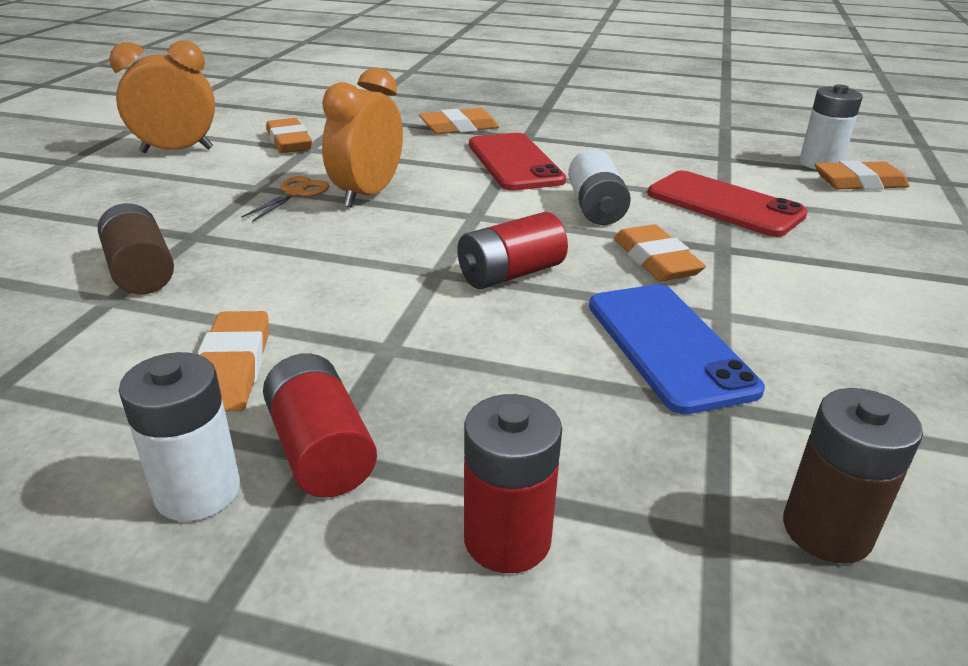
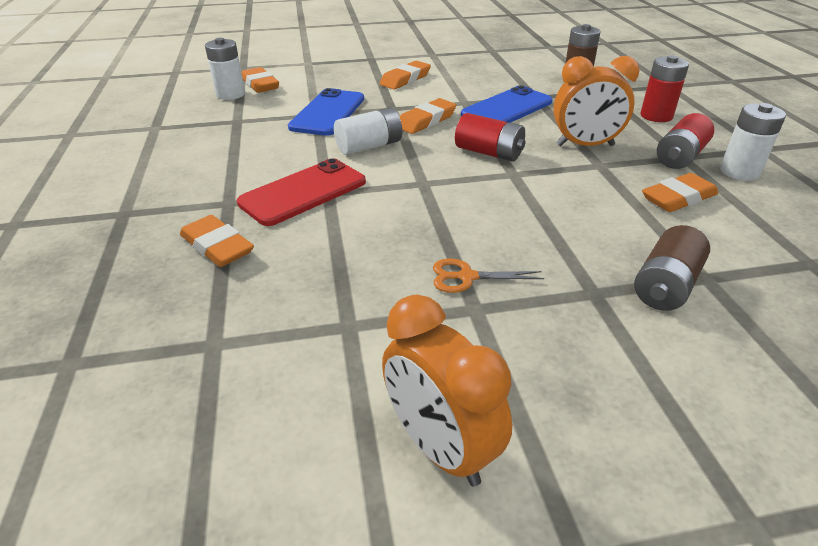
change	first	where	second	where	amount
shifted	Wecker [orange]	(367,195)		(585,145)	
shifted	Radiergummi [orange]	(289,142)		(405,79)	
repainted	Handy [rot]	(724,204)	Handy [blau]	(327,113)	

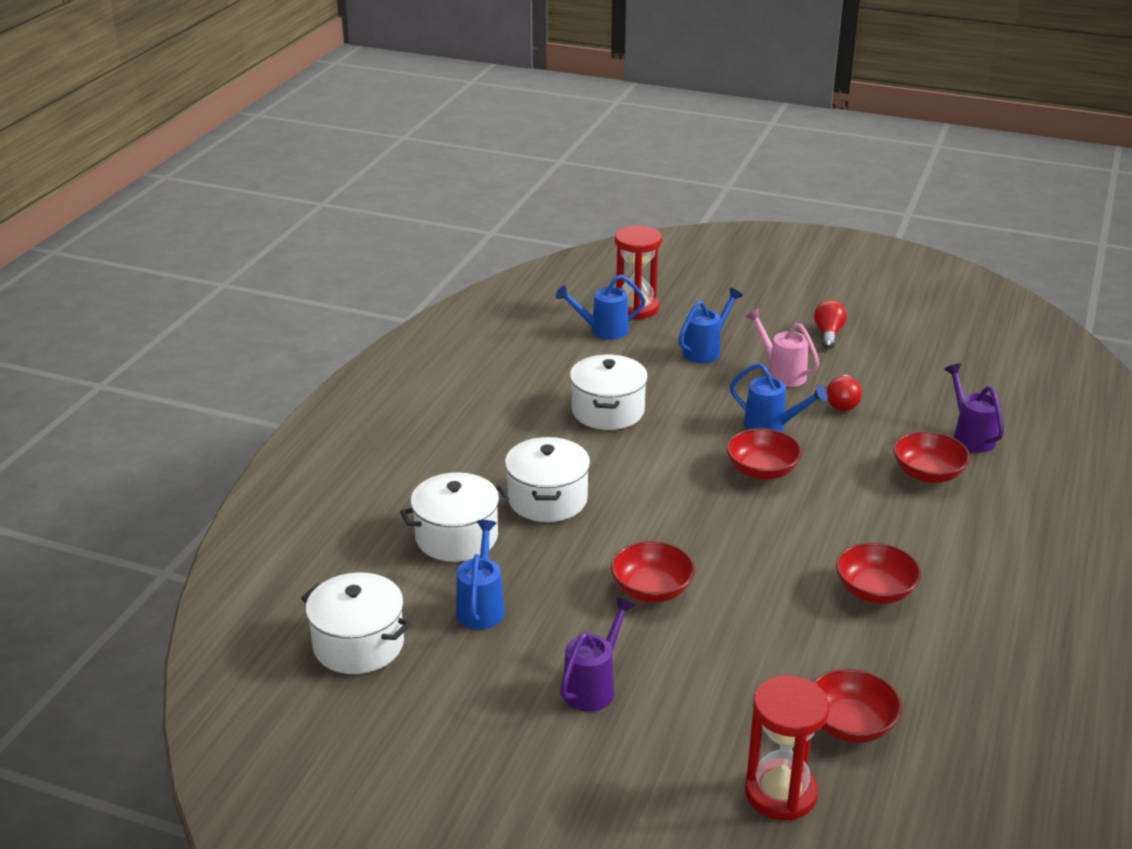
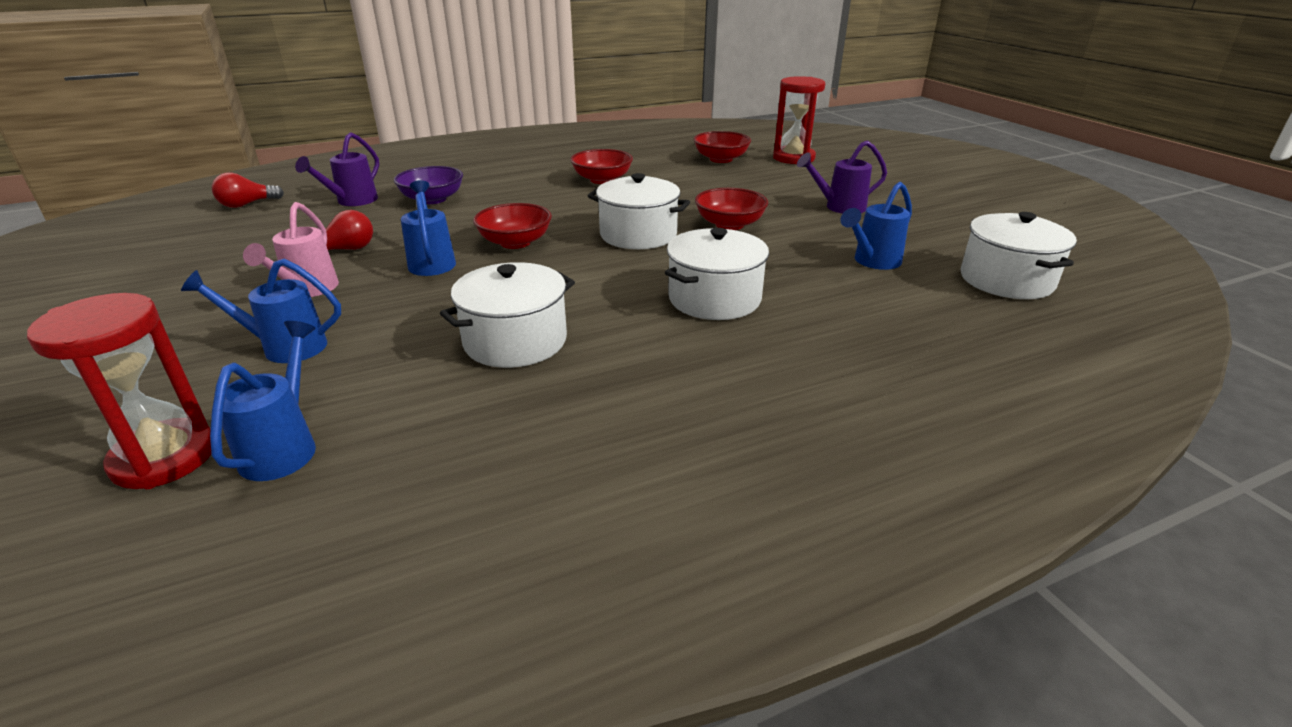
change	first	where	second	where	amount
rotated	Gießkanne [blau]	(603,331)		(284,447)	120 degrees counterclockwise
shifted	Glühbirne [rot]	(828,334)		(247,204)	
repainted	Schüssel [rot]	(928,474)	Schüssel [lila]	(432,199)	
shifted	Kochtopf [weiß]	(456,537)		(638,235)	

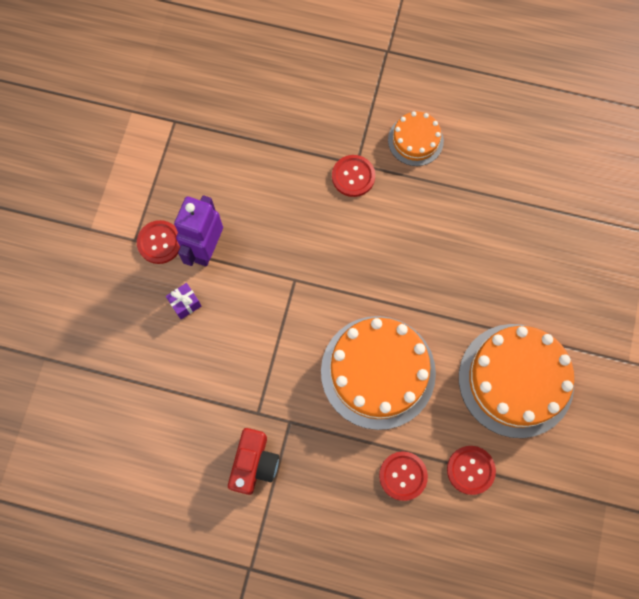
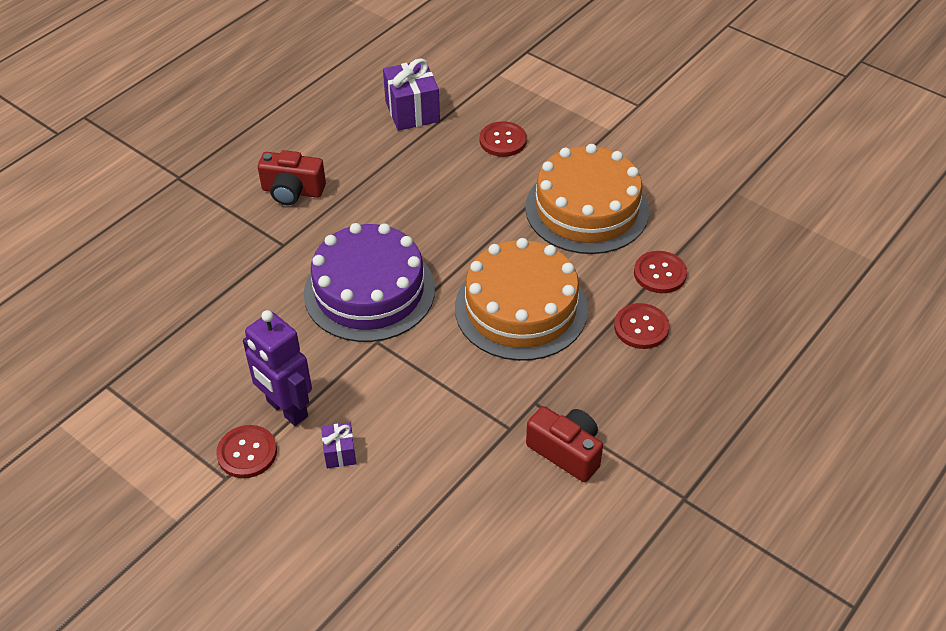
change	first	where	second	where	amount
swapped	Kuchen [orange]	(415,140)	Kamera [rot]	(292,191)	
shifted	Knopf [rot]	(353,176)		(503,140)	
new			Geschenk [lila]	(412,111)	
new			Kuchen [lila]	(369,291)	

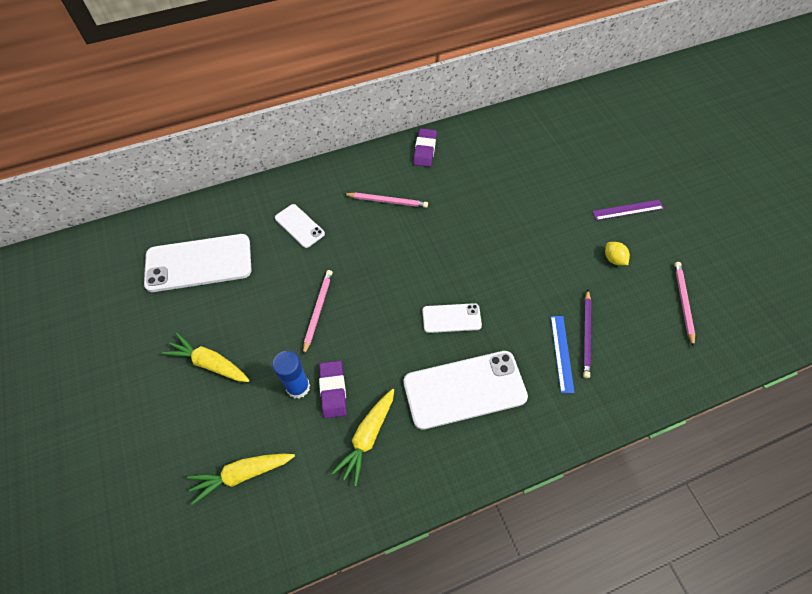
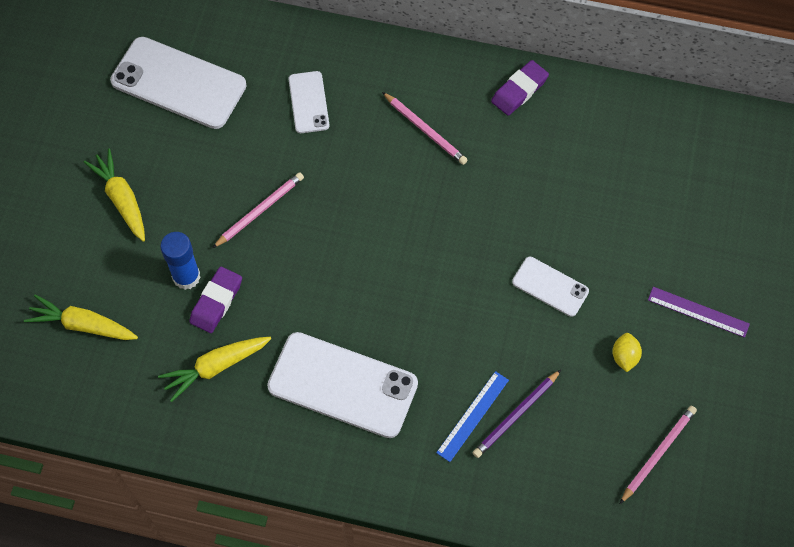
change	first	where	second	where	amount
shifted	Handy [weiß]	(451,318)		(550,287)	

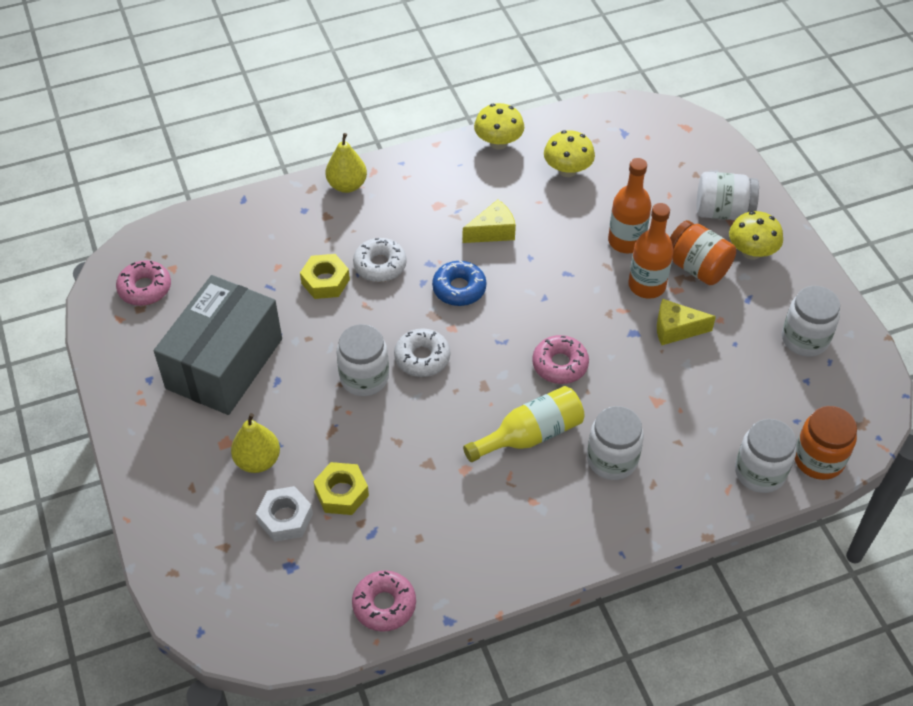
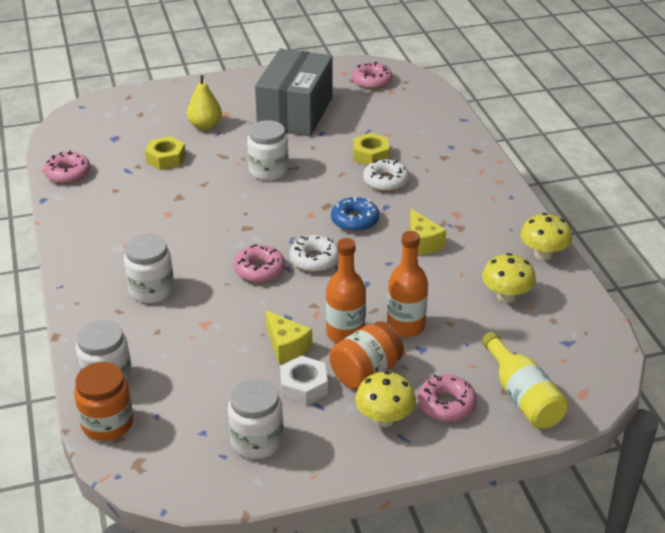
change	first	where	second	where	amount
gone	Birne [gelb]	(347,185)			
swapped	Einmachglas [weiß]	(723,211)	Donut [rosa]	(446,404)	
rotated	Schachtel [grau]	(224,363)		(295,113)	75 degrees clockwise
rotated	Käse [gelb]	(676,329)		(286,346)	135 degrees clockwise
shifted	Donut [weiß]	(422,358)		(314,260)	
shifted	Flasche [gelb]	(530,435)		(522,396)	
shifted	Sechskantmutter [weiß]	(285,518)		(304,386)	

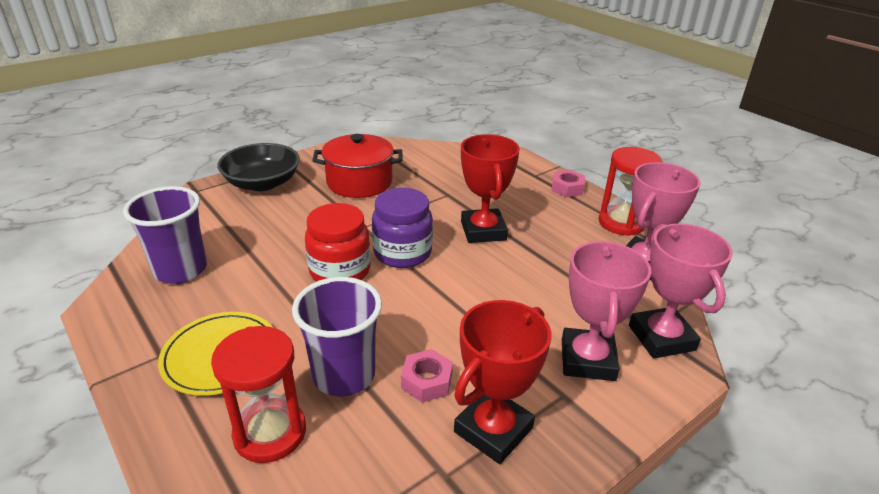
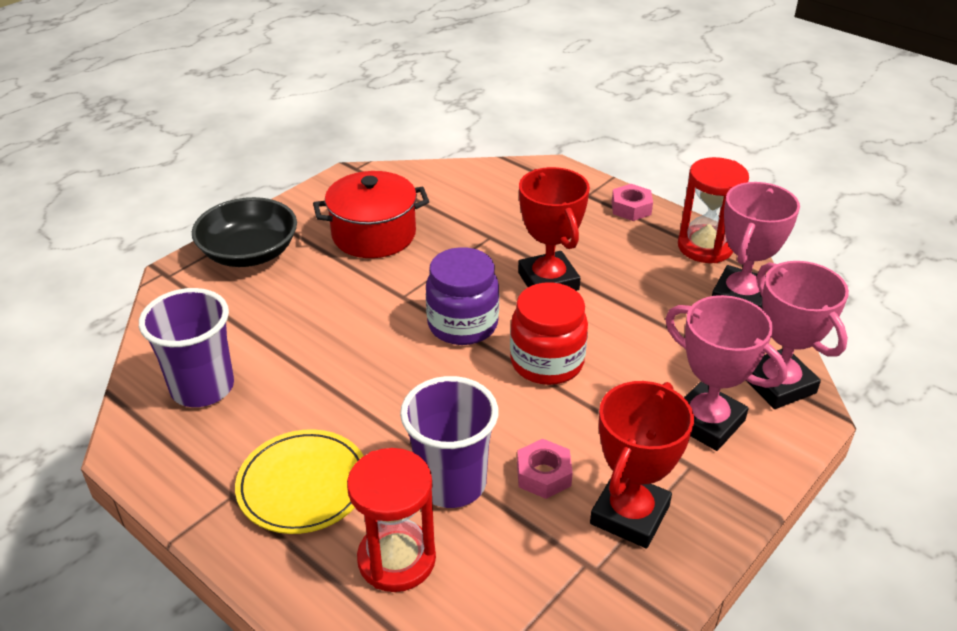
change	first	where	second	where	amount
shifted	Einmachglas [rot]	(340,271)		(547,362)	
rotated	Pokal [rosa]	(587,360)		(707,422)	45 degrees counterclockwise

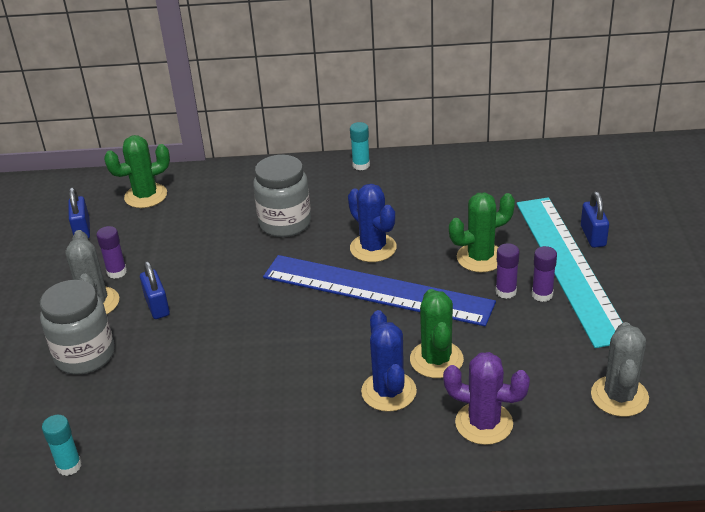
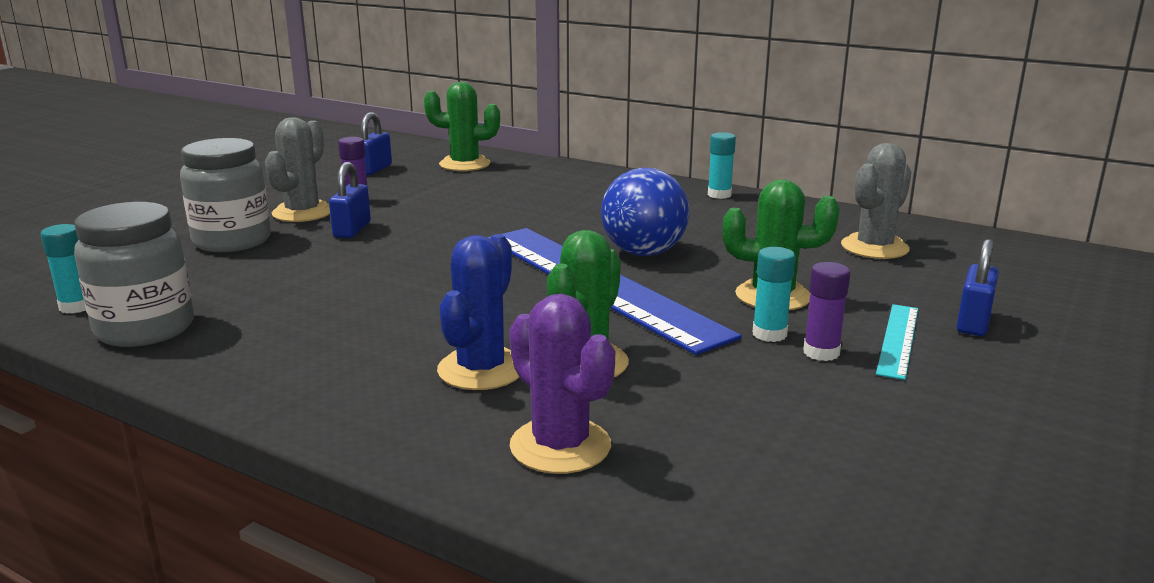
change	first	where	second	where	amount
shifted	Einmachglas [grau]	(285,223)		(145,329)	
swapped	Kaktus [blau]	(373,248)	Ball [blau]	(643,253)	
scaled	Lineal [türkis]	(569,267)		(898,340)	x0.43
repainted	Klebestift [lila]	(506,291)	Klebestift [türkis]	(769,334)	
shifted	Kaktus [grau]	(619,396)		(874,247)	

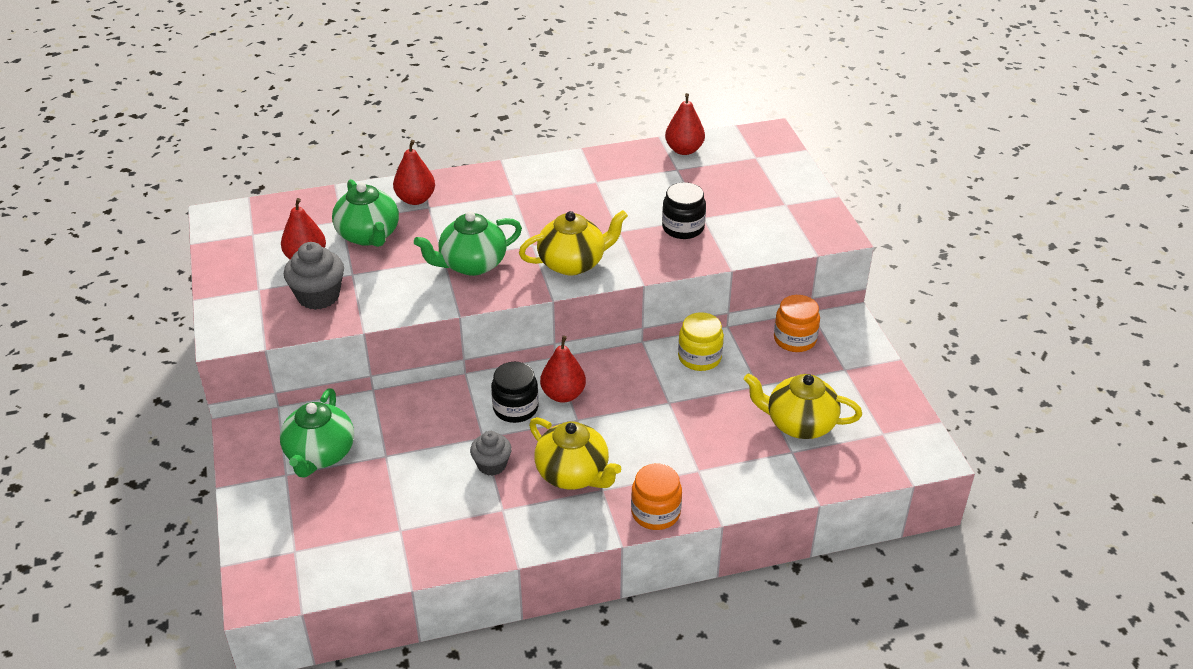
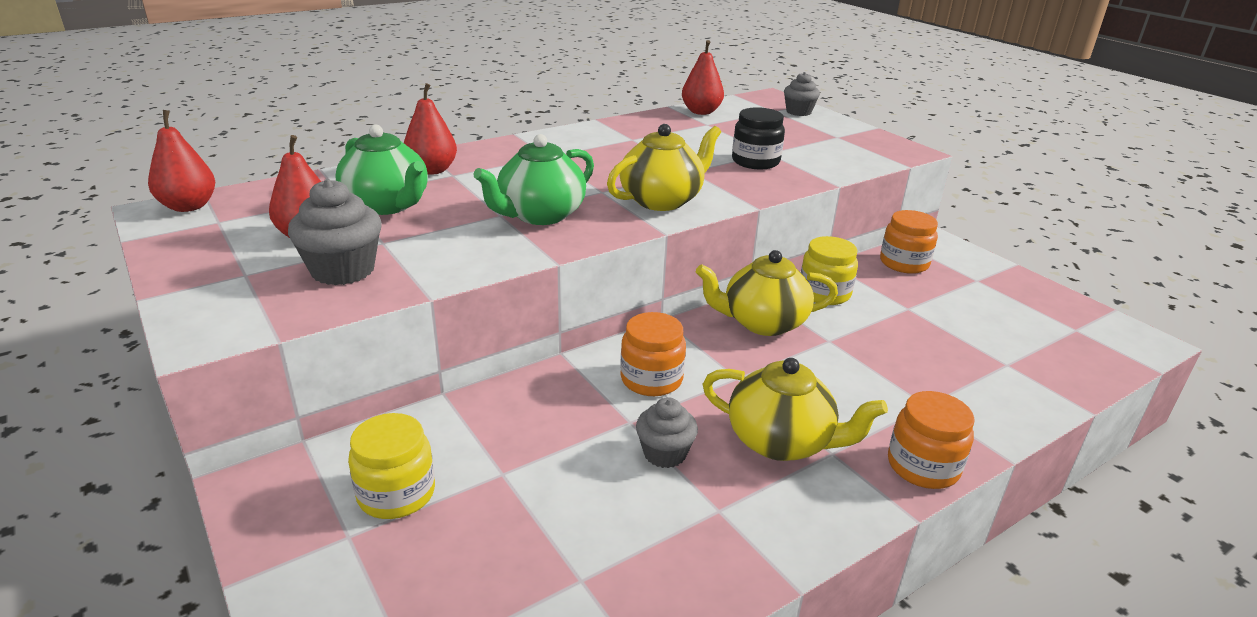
change	first	where	second	where	amount
shifted	Birne [rot]	(563,395)		(189,206)	
repainted	Einmachglas [schwarz]	(515,408)	Einmachglas [orange]	(651,379)	
shifted	Teekanne [gelb]	(799,424)		(762,323)	
swapped	Teekanne [grün]	(320,455)	Einmachglas [gelb]	(396,494)	
new			Muffin [grau]	(798,112)	

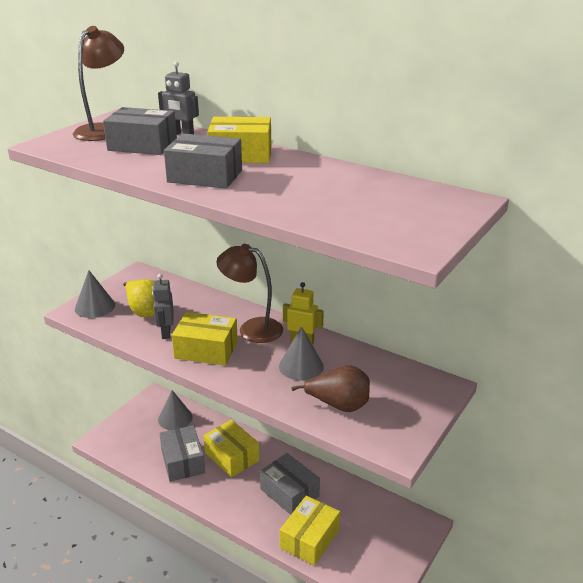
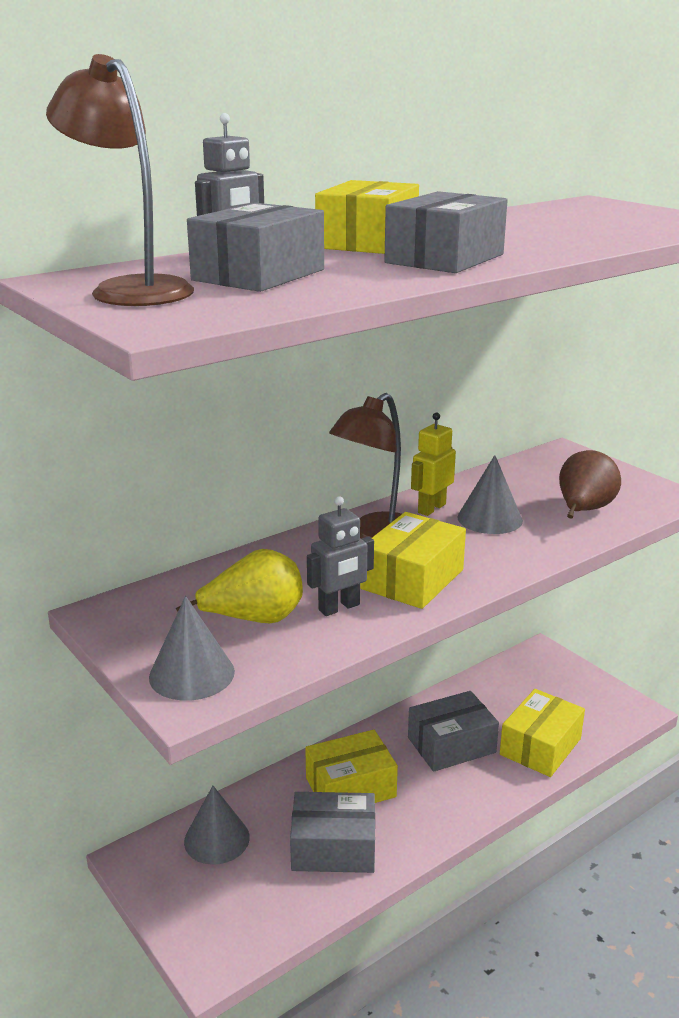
change	first	where	second	where	amount
rotated	Roboter [grau]	(166,332)		(339,608)	45 degrees counterclockwise
rotated	Schachtel [gelb]	(309,539)		(540,746)	75 degrees clockwise

